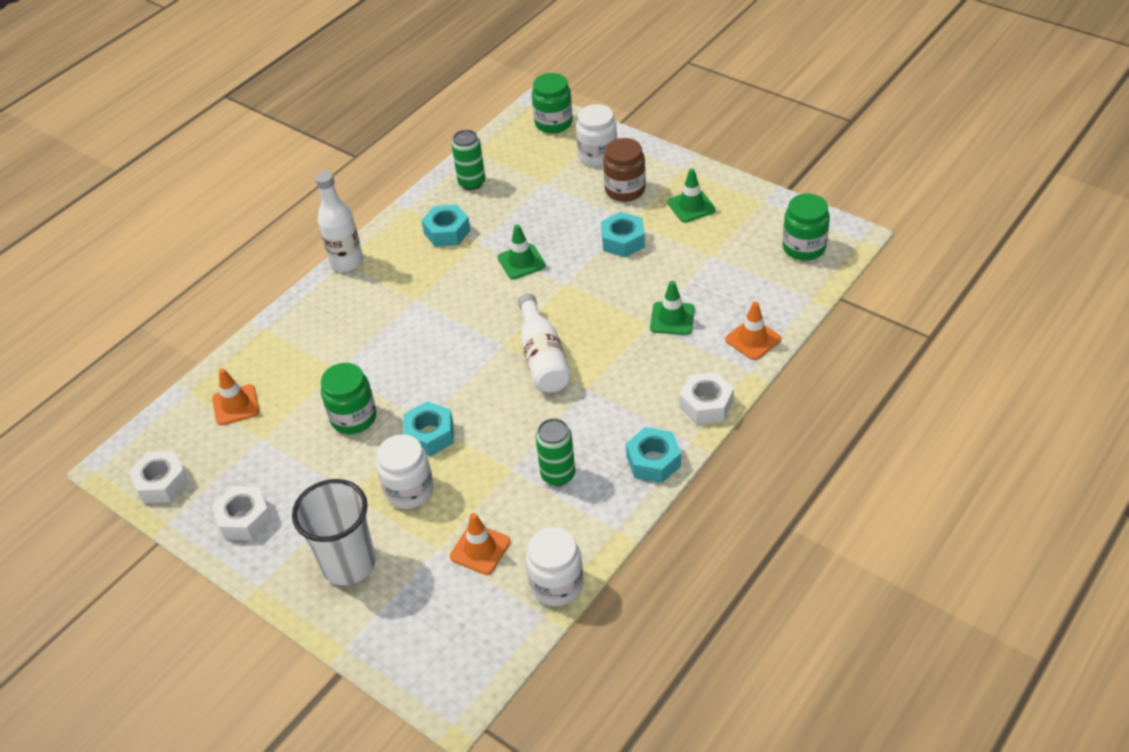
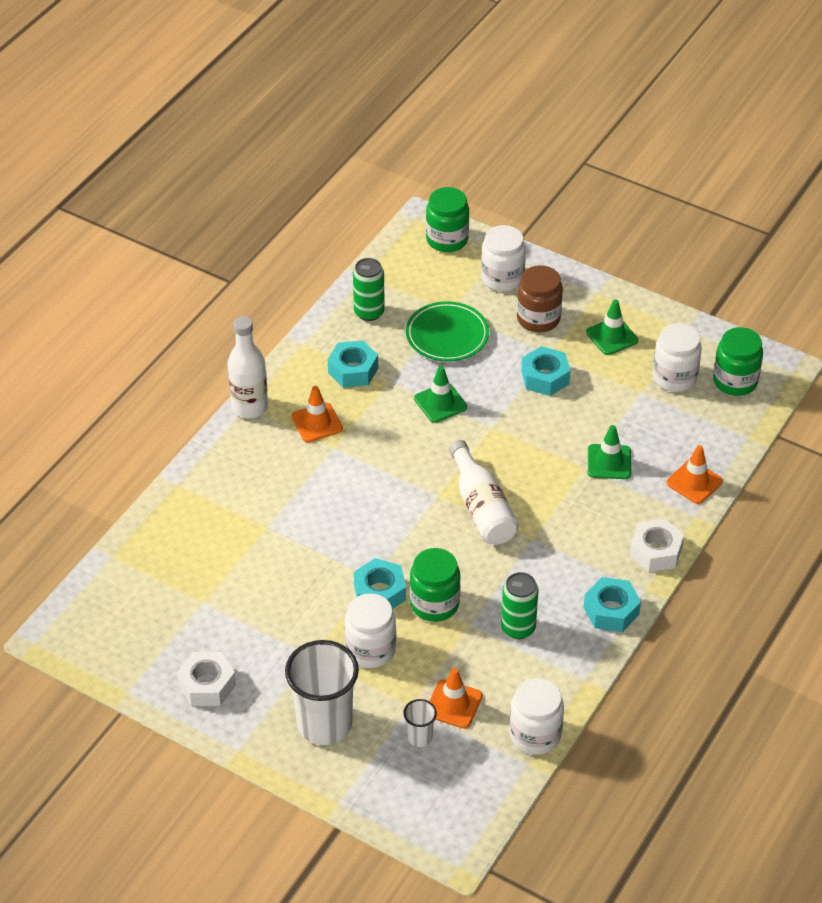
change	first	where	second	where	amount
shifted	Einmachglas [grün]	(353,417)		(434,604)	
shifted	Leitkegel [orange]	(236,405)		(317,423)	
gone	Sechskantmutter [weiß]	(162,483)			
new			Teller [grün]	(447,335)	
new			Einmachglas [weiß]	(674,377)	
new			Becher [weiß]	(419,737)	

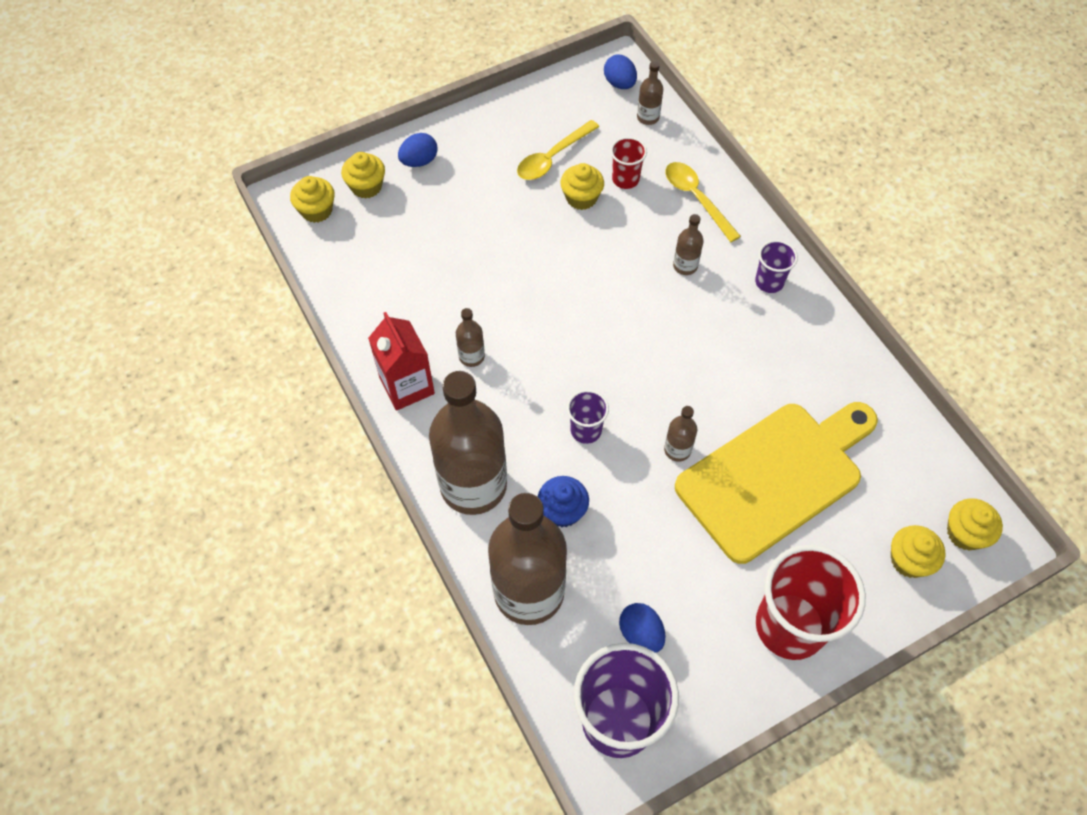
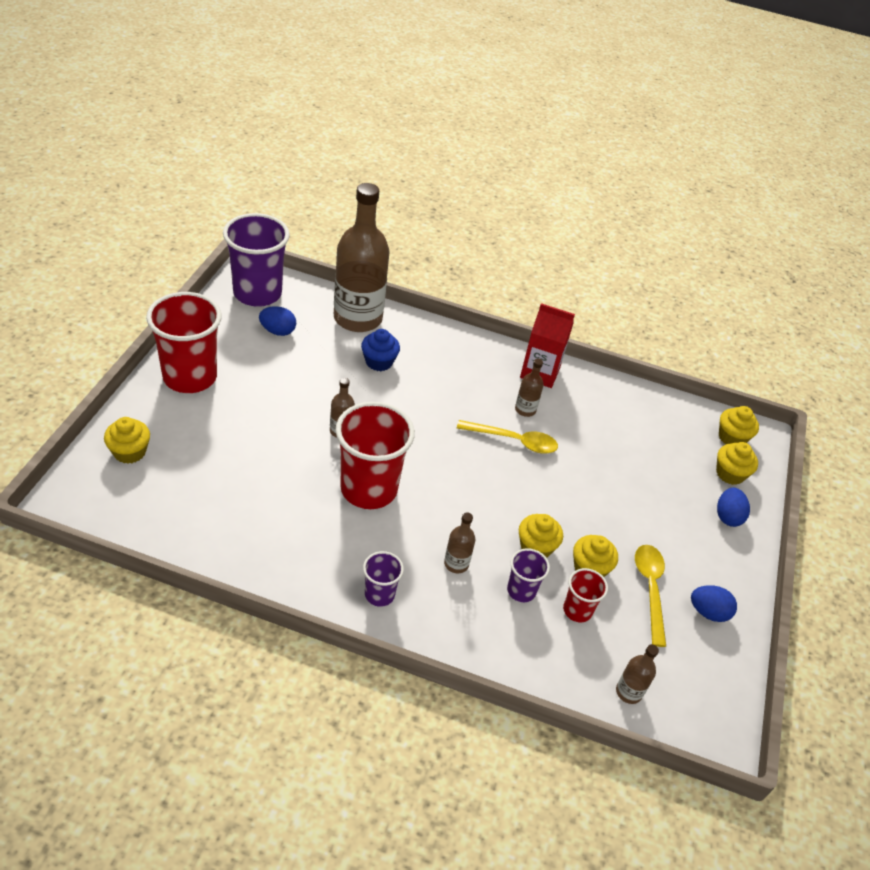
change	first	where	second	where	amount
shifted	Ei [blau]	(619,84)		(708,612)	
shifted	Löffel [gelb]	(696,199)		(513,441)	
gone	Flasche [braun]	(473,485)			
shifted	Becher [lila]	(586,430)		(521,590)	
gone	Schneidebrett [gelb]	(774,476)			
shifted	Muffin [gelb]	(965,533)		(536,547)	
new			Becher [rot]	(369,489)	

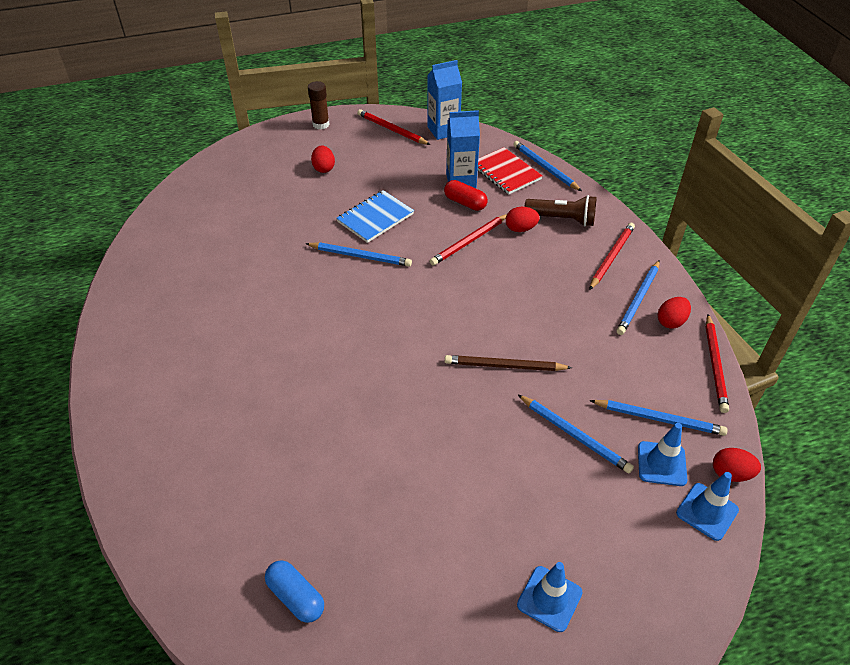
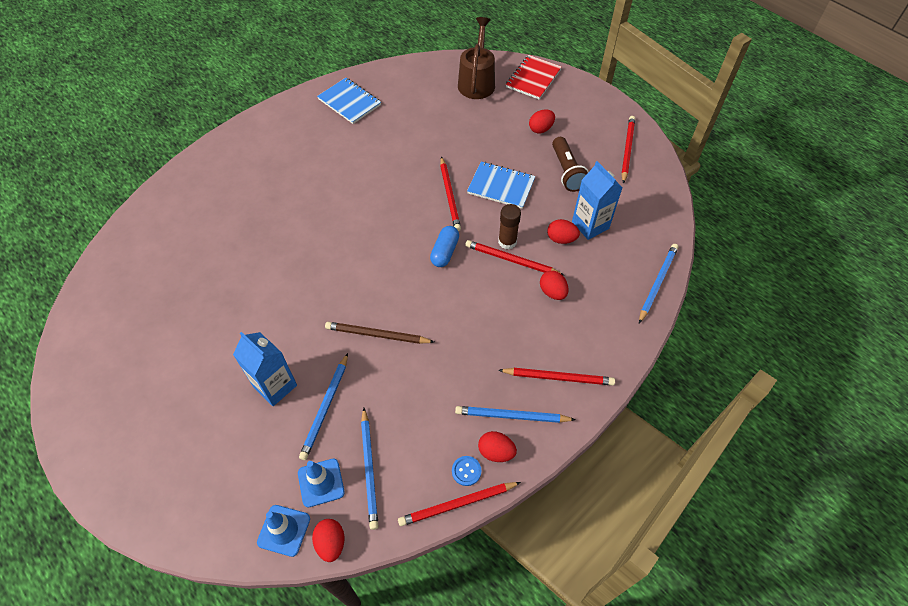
change	first	where	second	where	amount
shifted	Getränkekarton [blau]	(443,130)		(275,386)	
shifted	Klebestift [braun]	(321,124)		(507,242)	
shifted	Notizbuch [rot]	(506,172)		(533,78)	
swapped	Kapsel [rot]	(465,203)	Ei [rot]	(561,239)	
shifted	Taschenlampe [braun]	(562,219)		(567,171)	
repainted	Bleistift [blau]	(360,256)	Bleistift [rot]	(450,195)	
rotated	Bleistift [braun]	(504,366)		(377,335)	60 degrees counterclockwise
shifted	Kapsel [blau]	(296,597)		(444,252)	
gone	Leitkegel [blau]	(549,598)			
new			Gießkanne [braun]	(477,81)	
new			Notizbuch [blau]	(349,102)	
new			Knopf [blau]	(466,471)	

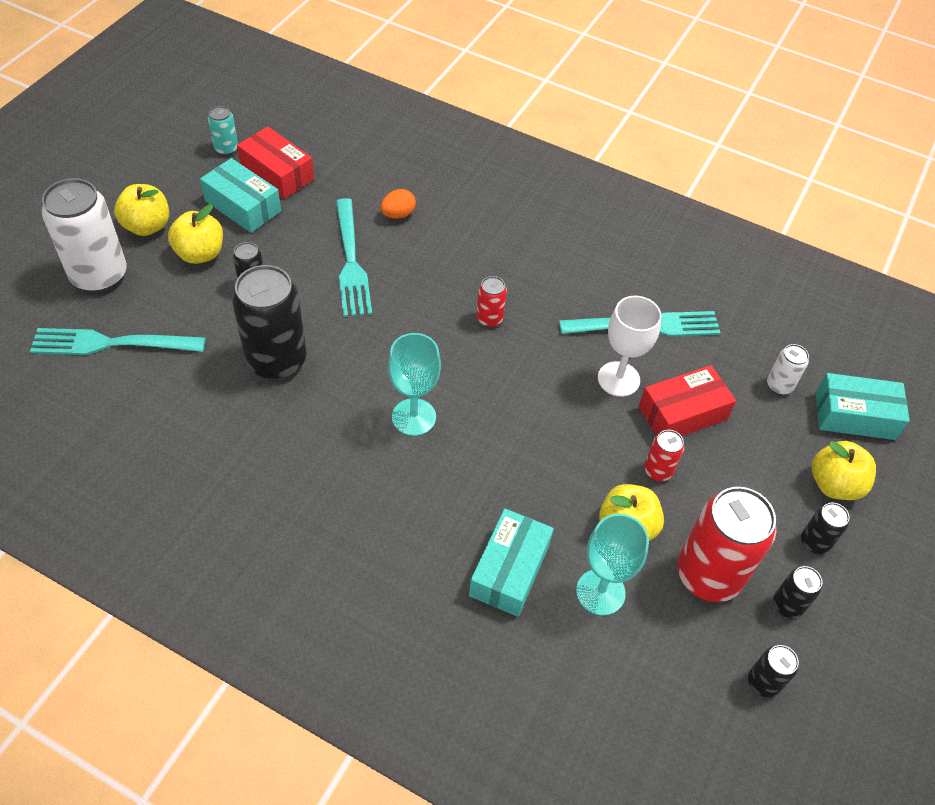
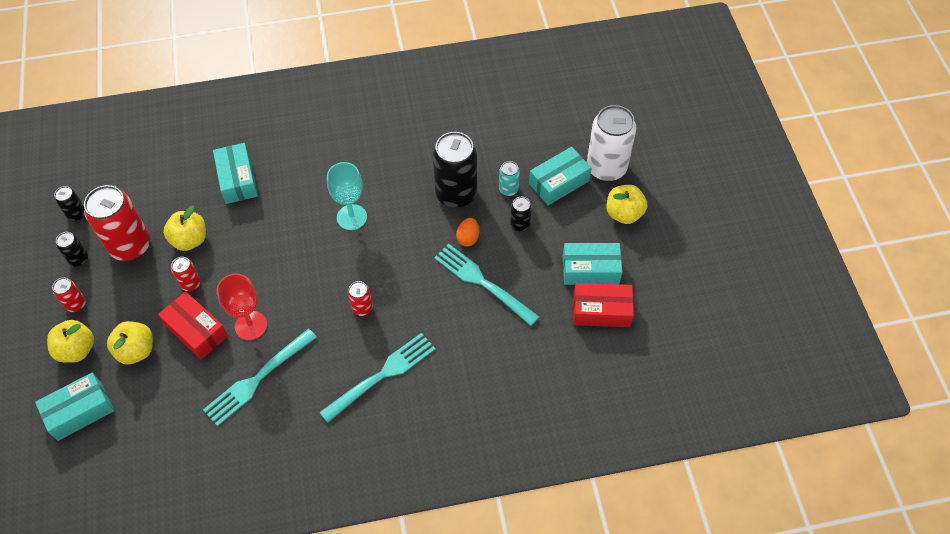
change	first	where	second	where	amount
shifted	Dose [türkis]	(226,149)		(508,189)	
shifted	Ei [orange]	(398,214)		(468,238)	
shifted	Apfel [gelb]	(200,254)		(136,350)	
repainted	Kelch [weiß]	(618,379)	Kelch [rot]	(251,325)	
shifted	Gabel [türkis]	(112,343)		(382,375)	
gone	Dose [weiß]	(779,385)			
rotated	Schachtel [rot]	(682,413)		(196,331)	75 degrees counterclockwise
repainted	Dose [schwarz]	(814,542)	Dose [rot]	(76,304)	
gone	Kelch [türkis]	(600,592)			
new			Schachtel [türkis]	(559,182)	

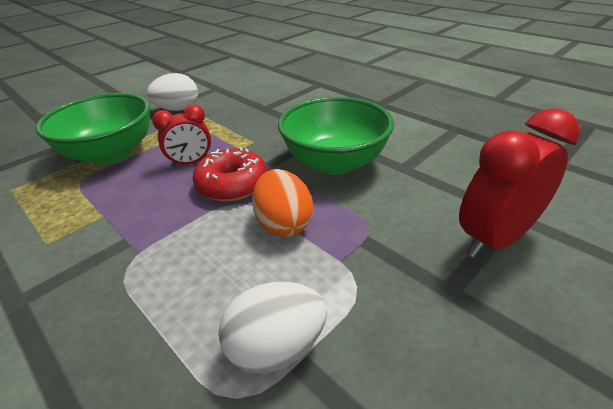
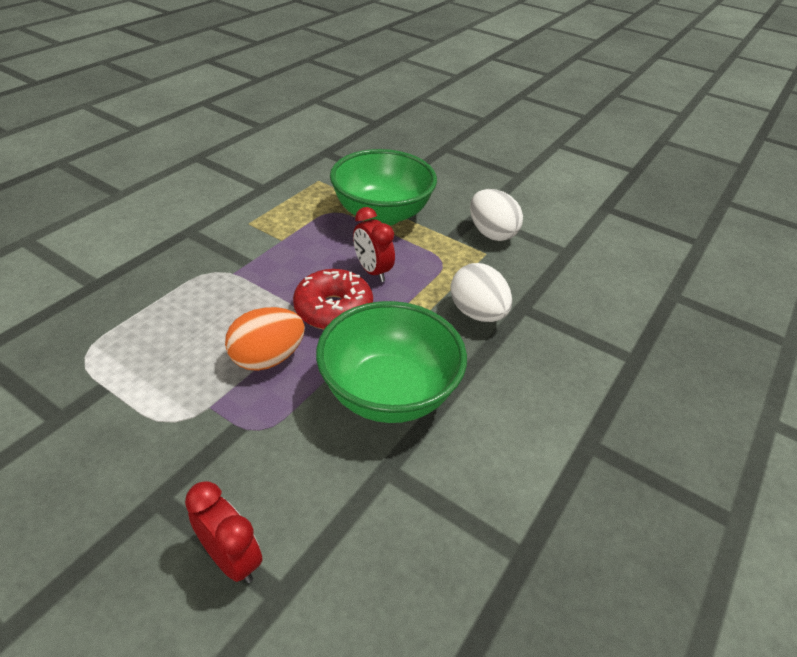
change	first	where	second	where	amount
scaled	Wecker [rot]	(494,239)		(231,559)	x0.61
shifted	Ei [weiß]	(276,347)		(477,313)	

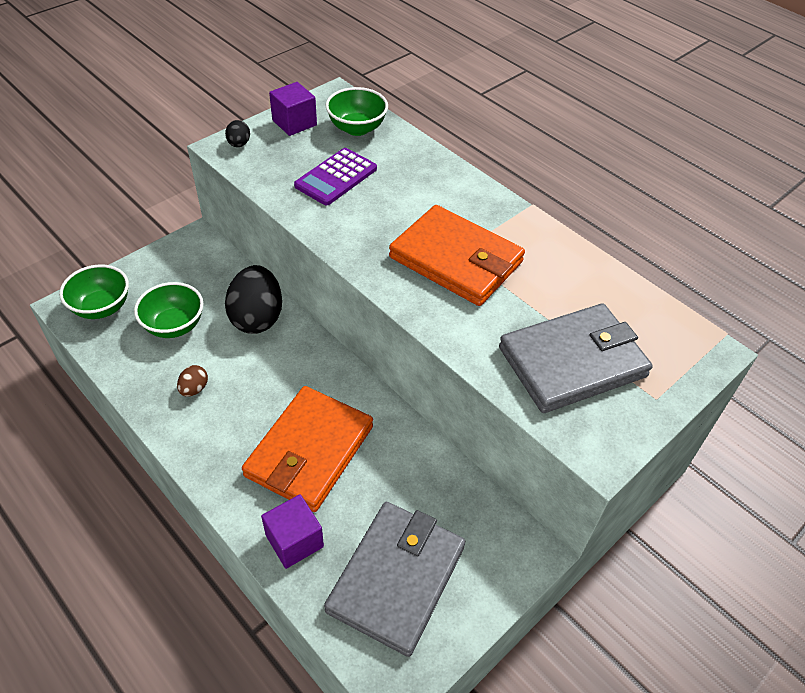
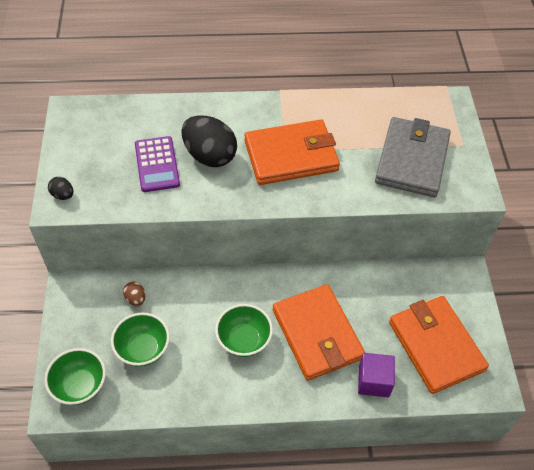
change	first	where	second	where	amount
gone	Kubus [lila]	(294,123)			
shifted	Schüssel [grün]	(357,128)		(244,340)	
shifted	Ei [schwarz]	(257,318)		(210,156)	
shifted	Ei [braun]	(194,389)		(135,299)	
repainted	Geldbörse [grau]	(397,578)	Geldbörse [orange]	(436,346)	

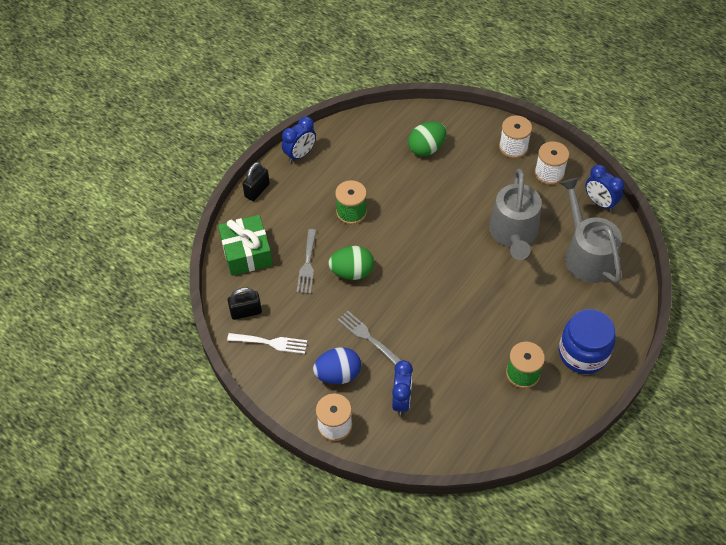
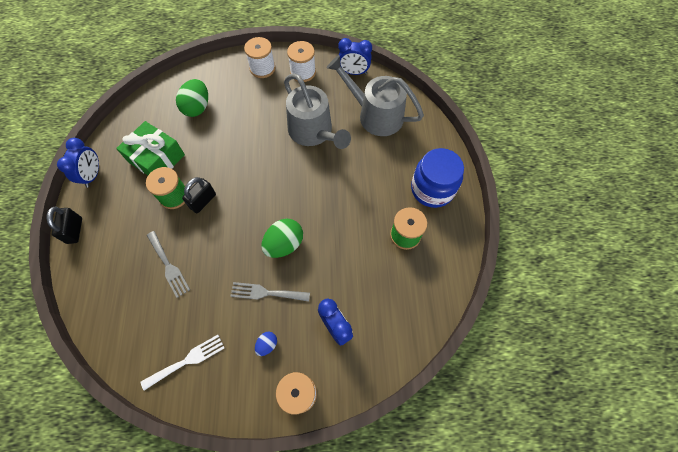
change	first	where	second	where	amount
shifted	Geschenk [grün]	(246,252)		(156,158)	
shifted	Ei [grün]	(352,272)		(284,244)	
shifted	Vorhängeschloss [schwarz]	(246,312)		(203,201)	
scaled	Ei [blau]	(338,374)		(267,345)	x0.52

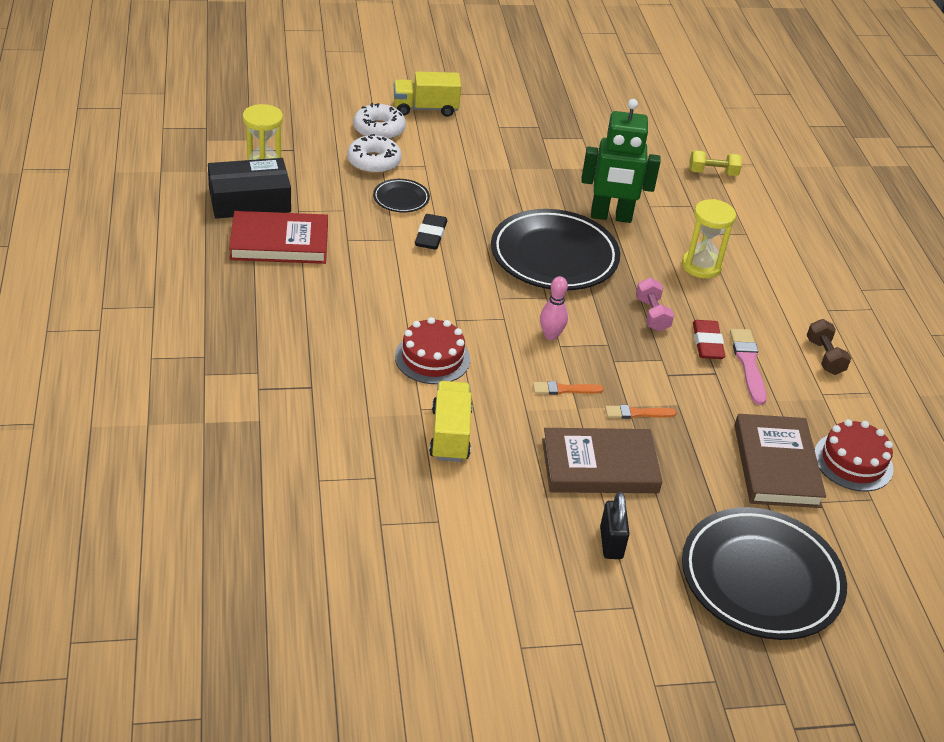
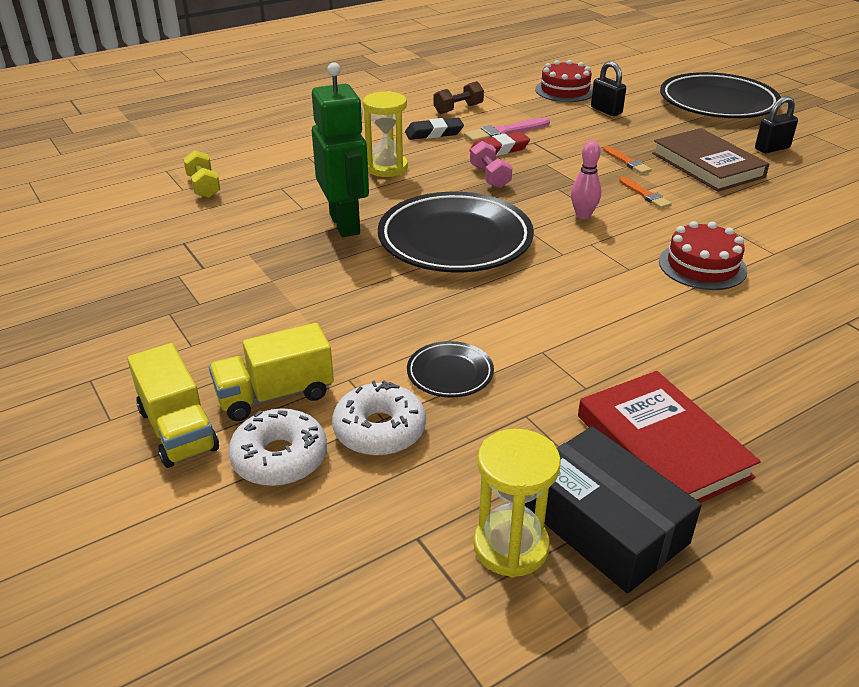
change	first	where	second	where	amount
shifted	Radiergummi [schwarz]	(431,235)		(434,133)	
rotated	Hantel [rosa]	(652,314)		(489,177)	75 degrees counterclockwise
shifted	Lastwagen [gelb]	(450,434)		(275,395)	
swapped	Buch [braun]	(776,465)	Vorhängeschloss [schwarz]	(606,110)	

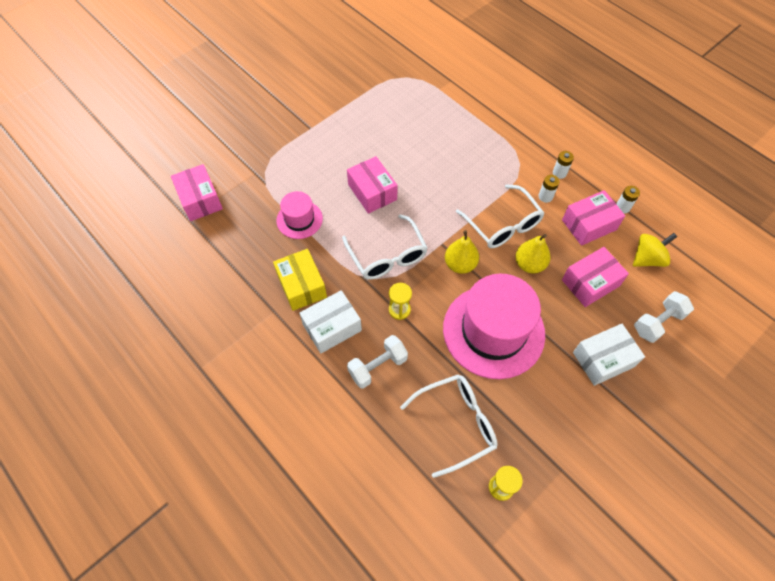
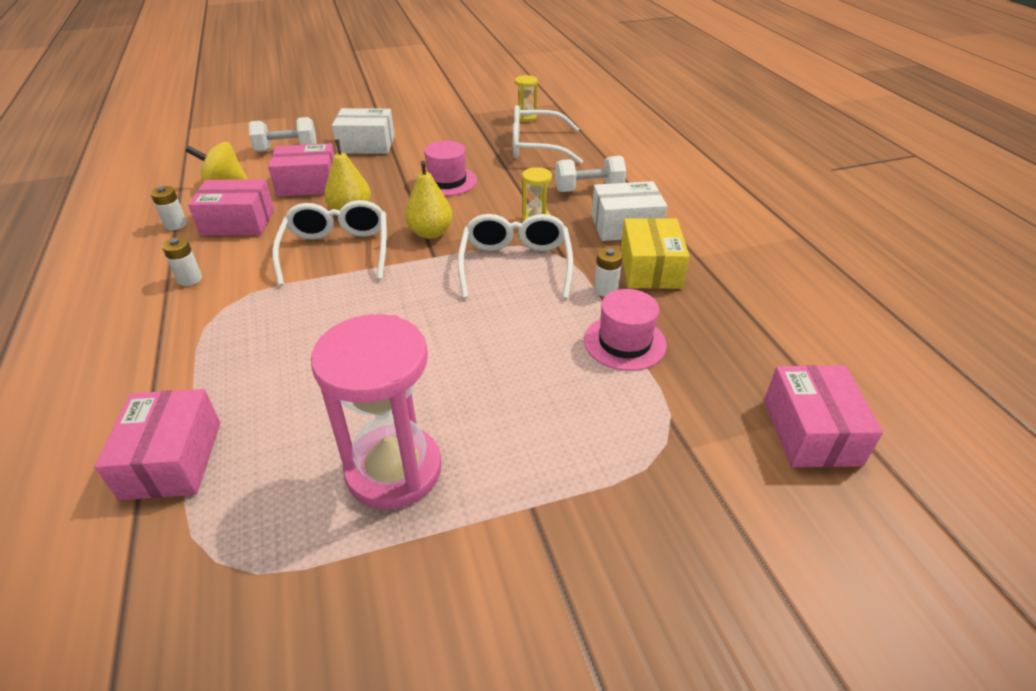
change	first	where	second	where	amount
shifted	Schachtel [rosa]	(372,192)		(172,459)	
shifted	Batterie [weiß]	(545,196)		(605,289)	
scaled	Hut [rosa]	(493,331)		(447,181)	x0.50
new			Sanduhr [rosa]	(394,470)	

